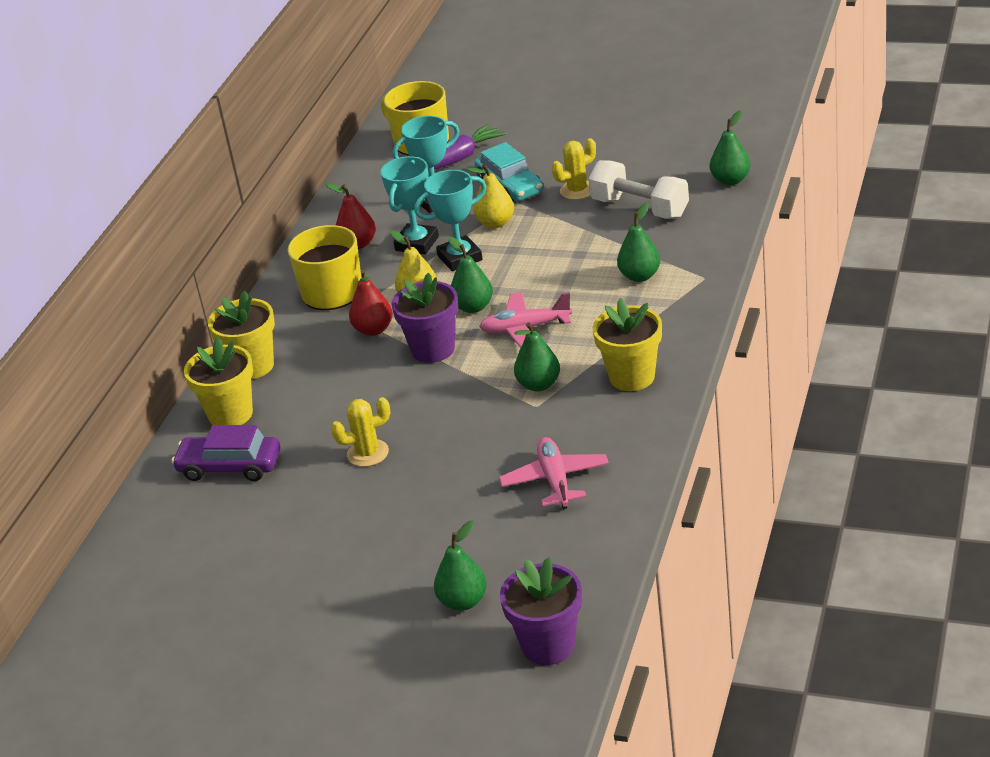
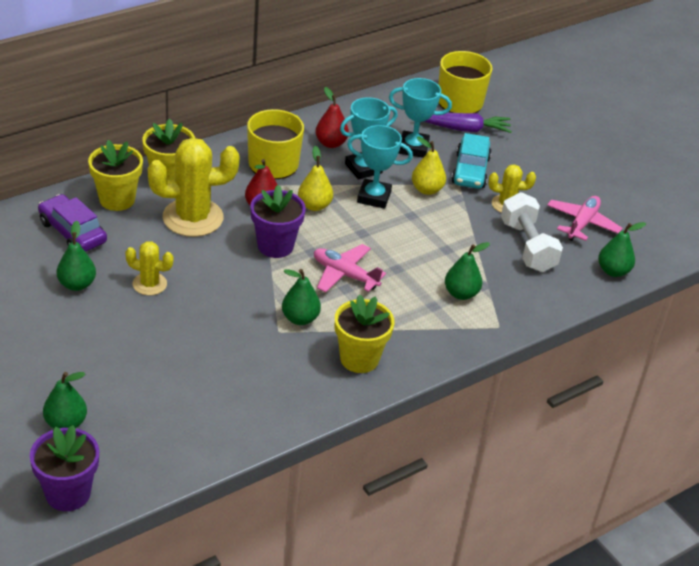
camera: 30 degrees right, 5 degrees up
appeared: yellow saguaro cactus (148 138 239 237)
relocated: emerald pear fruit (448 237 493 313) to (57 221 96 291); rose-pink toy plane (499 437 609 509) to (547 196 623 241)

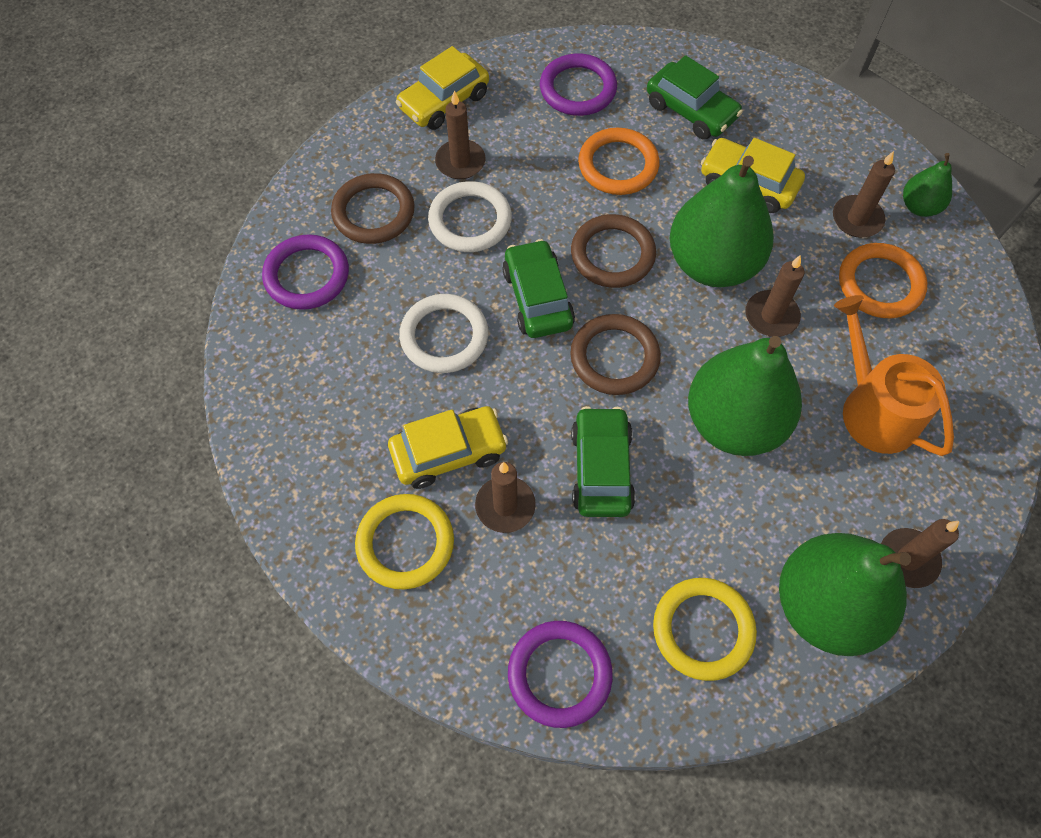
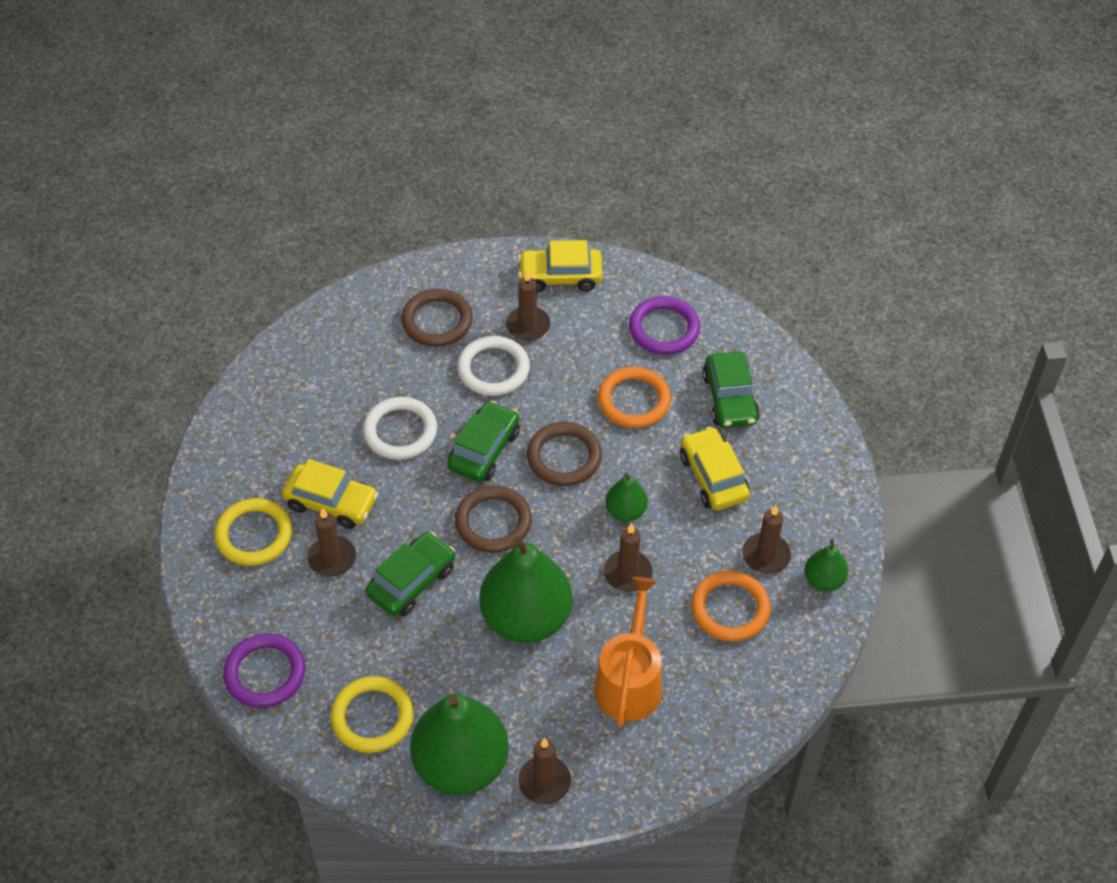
camera: 40 degrees right, 10 degrees down
missing: violet hoop (262 234 349 310)
size: emerald pear fruit (670 156 774 287) = (606 473 648 522) x0.48

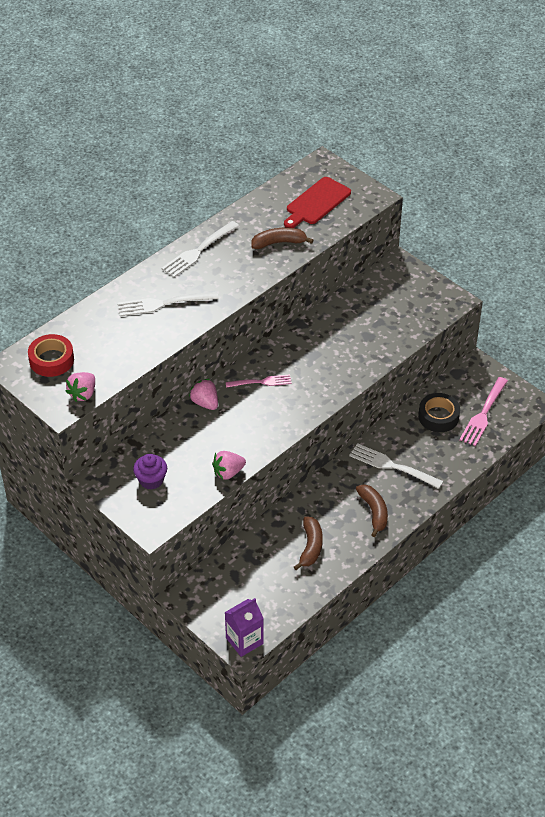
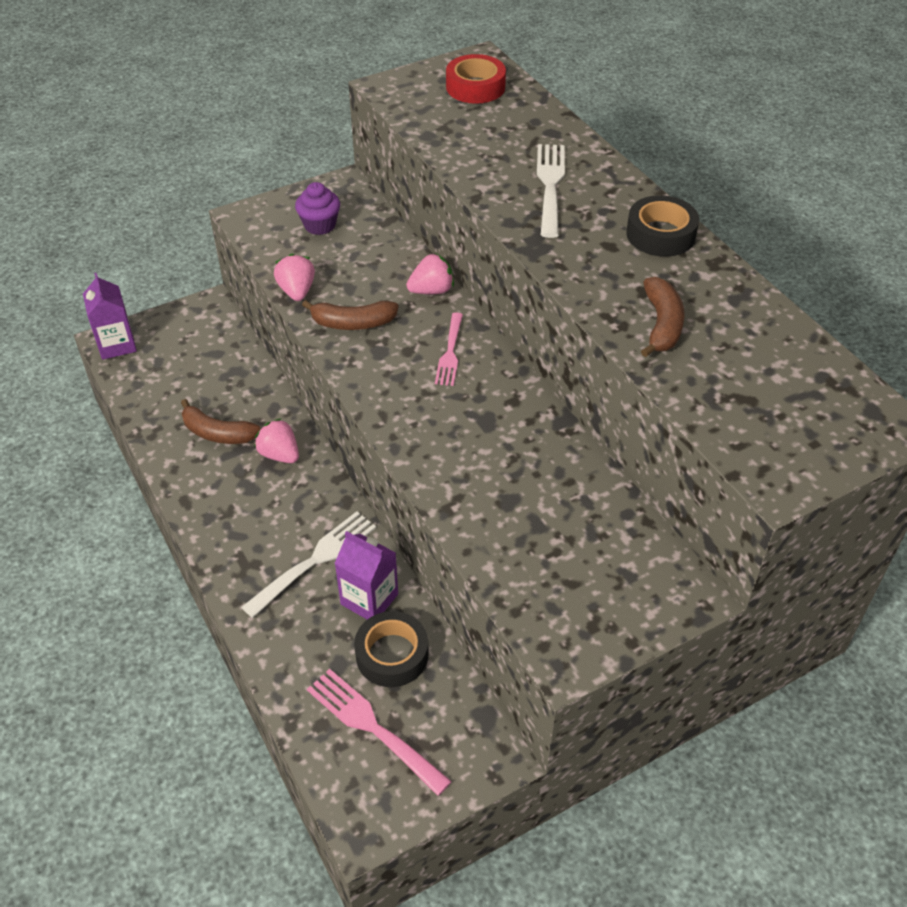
camera: 105 degrees right, 0 degrees up
missing: crimson bread board (284 177 351 228)
appeared: violet milk carton (334 531 398 620)
relocated: rose-pink strawberry (65 372 95 402) to (254 418 299 463); dark brown banana fruit (356 484 388 537) to (302 300 399 330)
exchanged: pure white fork (161 221 239 277) to jet-black sticky tape (626 195 699 257)

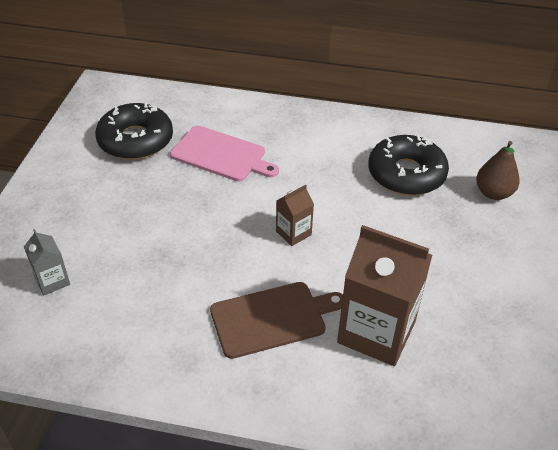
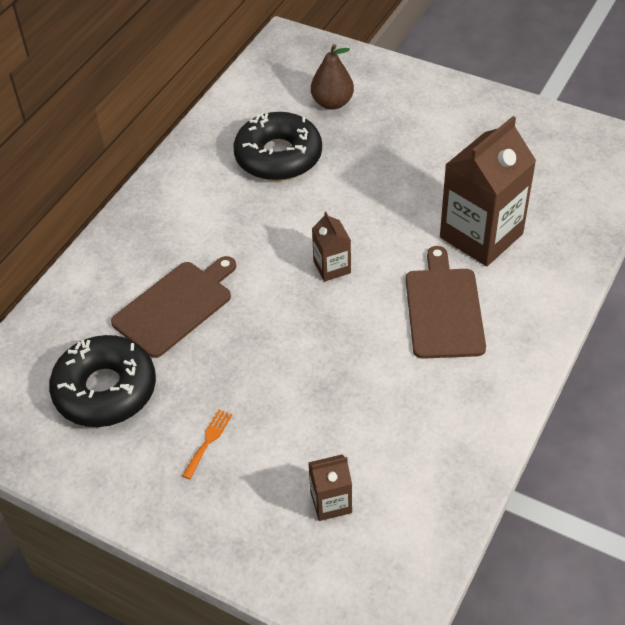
camera: 70 degrees left, 5 degrees up
appeared: orange-coloured fork (182 410 232 479)
colour: gray milk carton (24 229 70 295) to dark brown milk carton (308 454 352 521); rose-pink bread board (170 126 279 182) to dark brown bread board (111 256 236 358)

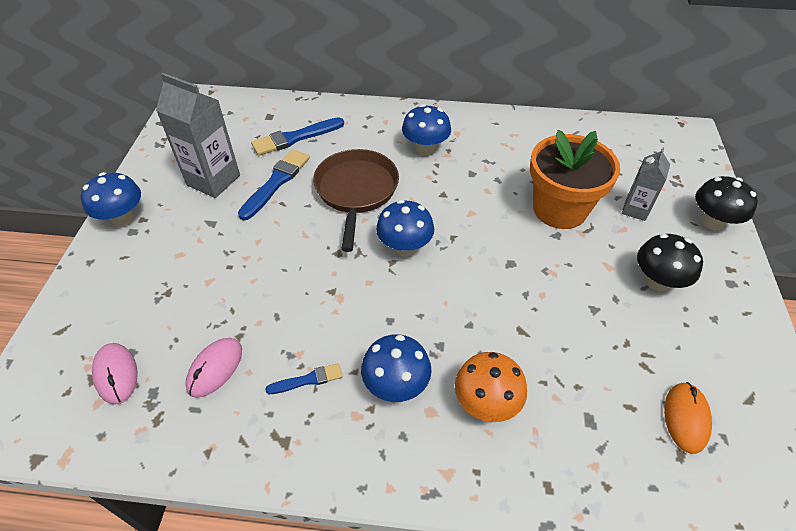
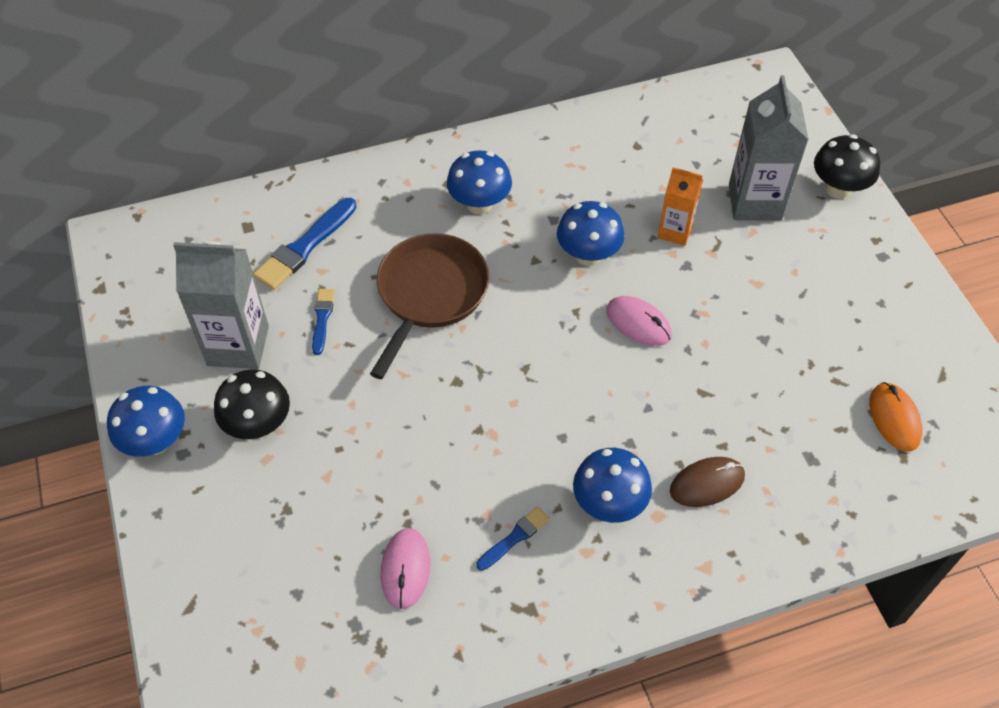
camera: 25 degrees left, 5 degrees up
relocated: rose-pink PC mouse (92 343 138 405) to (606 296 672 346); cobalt fungus (376 200 434 256) to (557 201 625 266); jet-black fungus (637 234 703 291) to (214 369 290 439)
exchanged: orange-coloured fungus (455 352 527 422) to dark brown PC mouse (670 457 745 507); orange-coloured flower pot (530 130 620 229) to orange-coloured milk carton (658 167 703 246)
spun: dark brown pan (313 149 399 252) = (370 233 489 379) 45 degrees clockwise
size: cobalt brush (238 150 310 220) = (312 289 335 355) x0.56; gray milk carton (622 148 670 221) = (729 75 809 221) x1.70

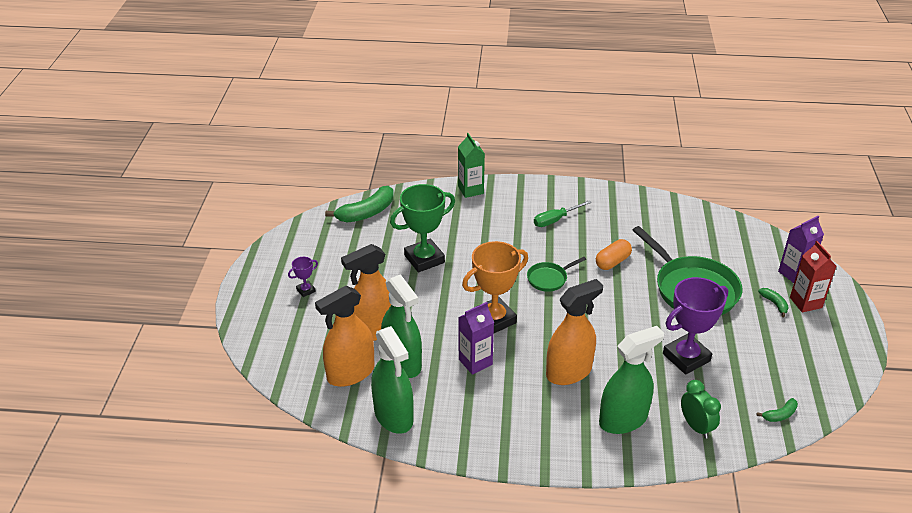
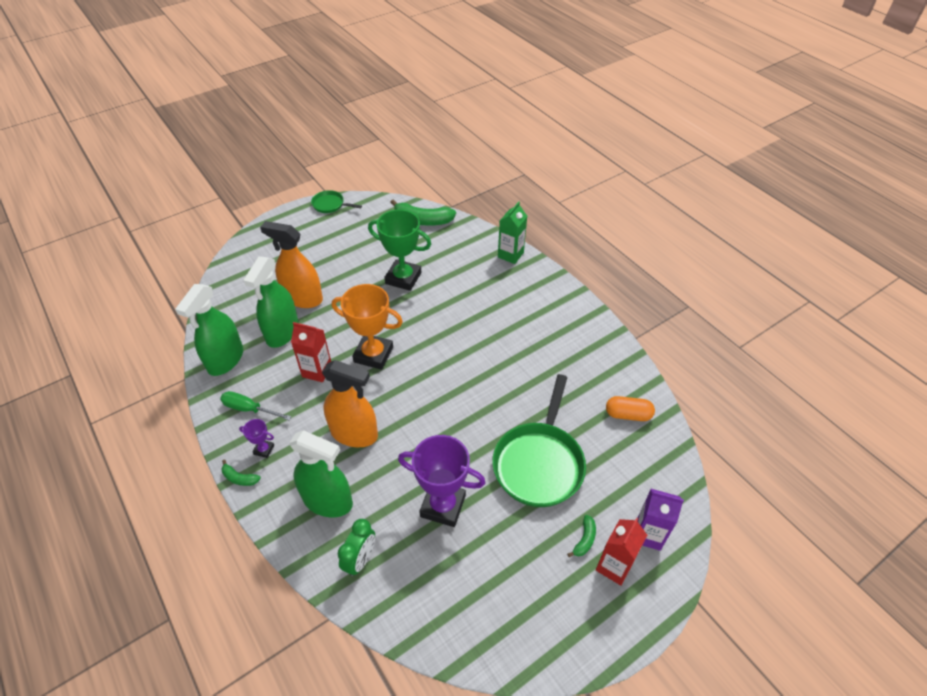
camera: 50 degrees right, 10 degrees up
missing: orange-coloured spray cleaner (315 286 375 387)
relocated: violet award cup (288 257 318 297) to (239 419 274 458); emerald pan (527 257 586 292) to (311 190 362 213); emerald screwdriver (534 200 592 227) to (220 391 291 420); orange-coloured pill (596 239 632 270) to (606 396 655 421); emerald banana fruit (756 398 798 422) to (221 460 261 486)
colour: violet milk carton (458 302 494 375) to crimson milk carton (291 322 331 382)

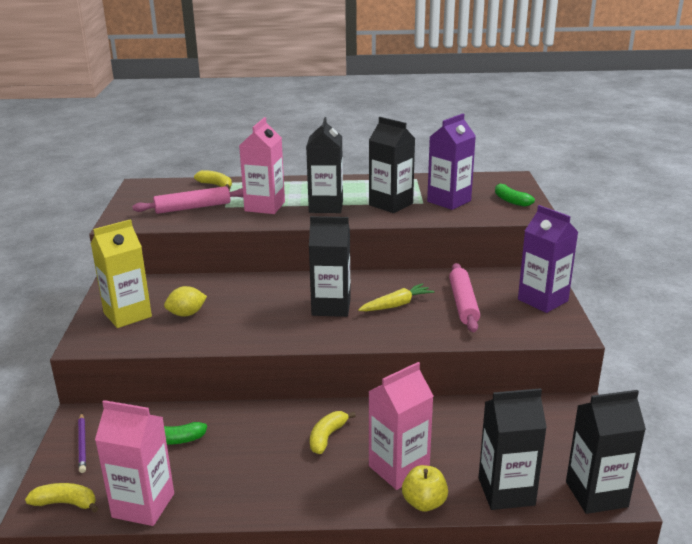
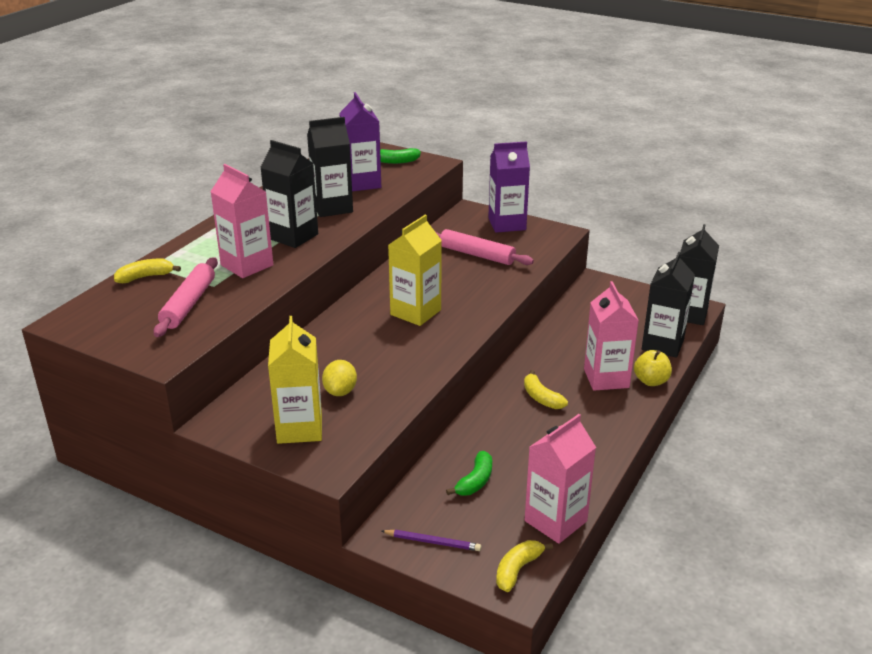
camera: 60 degrees left, 5 degrees up
missing: yellow carrot (358 283 434 311)
colour: jet-black milk carton (309 216 351 317) to yellow milk carton (388 215 442 326)

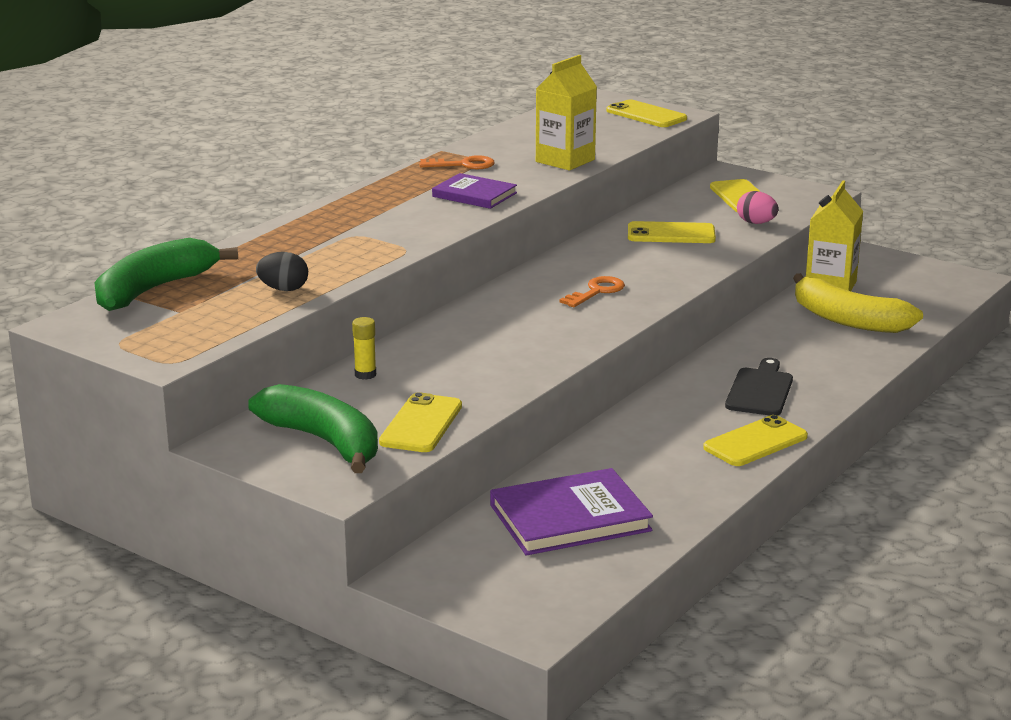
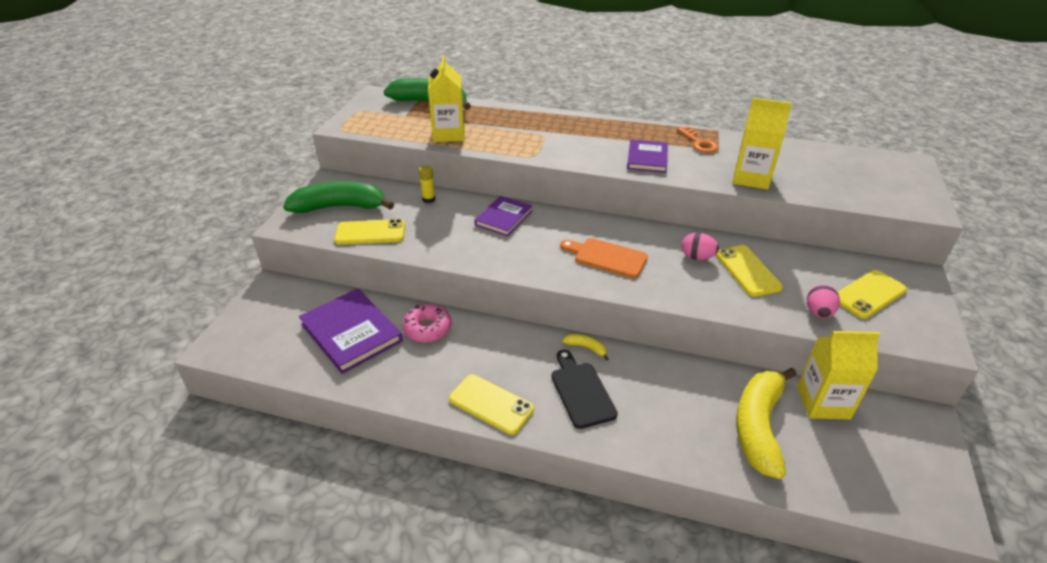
camera: 70 degrees right, 15 degrees up
missing: yellow smartphone (606 100 687 127)
appeared: rose-pink donut (402 304 452 342); violet book (474 196 533 236); yellow banana fruit (562 334 609 361); rose-pink toy egg (682 232 719 260)
exchanged: jet-black toy egg (256 252 308 291) to yellow milk carton (428 55 465 142); orange-coloured key (560 276 625 307) to orange-coloured bread board (560 238 648 278)
spun: emerald banana fruit (248 384 378 473) = (283 181 394 213) 120 degrees counterclockwise; jet-black bread board (725 358 793 416) = (551 350 618 429) 105 degrees counterclockwise

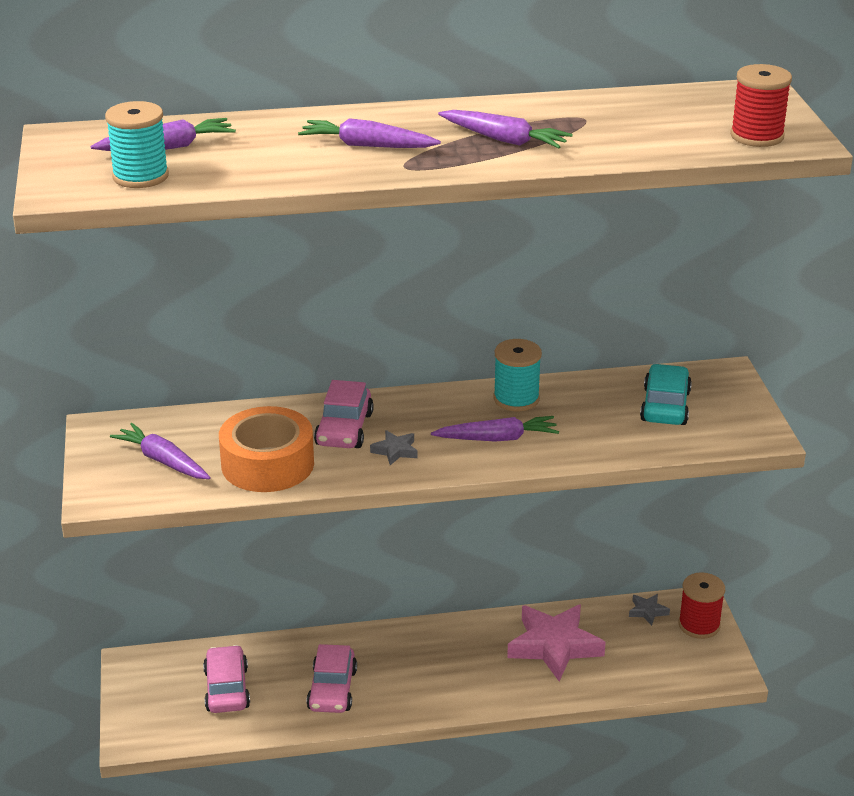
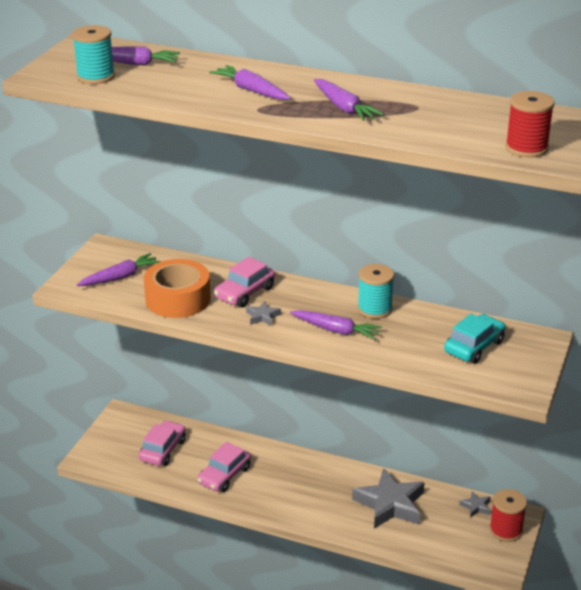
camera: 30 degrees right, 0 degrees up
colour: rose-pink star (507 604 606 681) to gray star (352 468 425 529)
spun: violet carrot (110 423 211 479) = (77 253 161 286) 75 degrees clockwise

